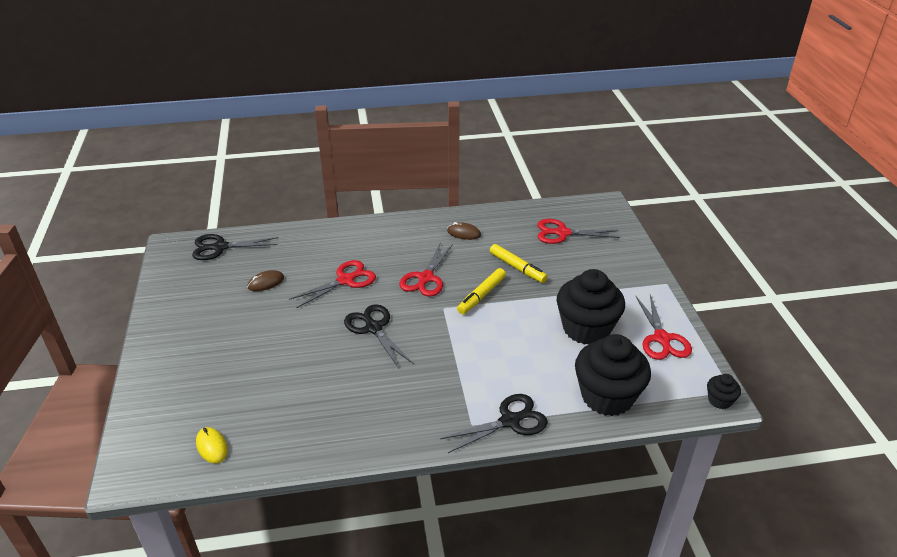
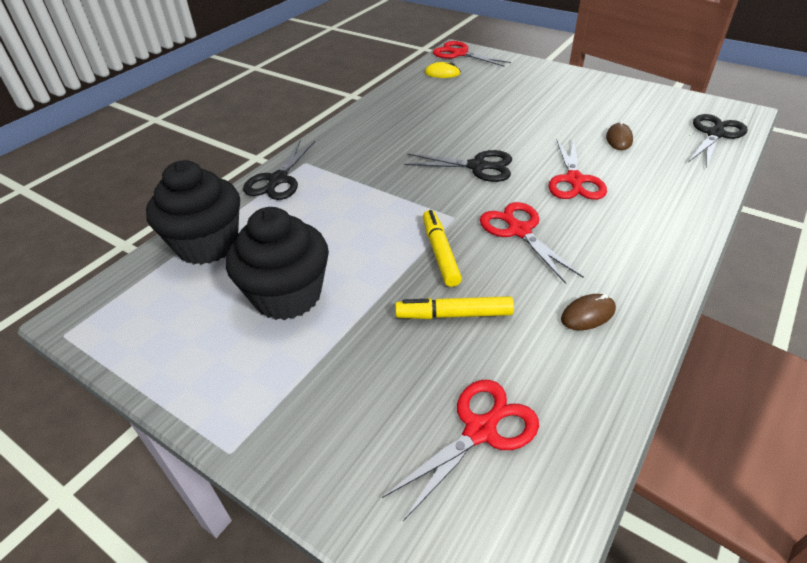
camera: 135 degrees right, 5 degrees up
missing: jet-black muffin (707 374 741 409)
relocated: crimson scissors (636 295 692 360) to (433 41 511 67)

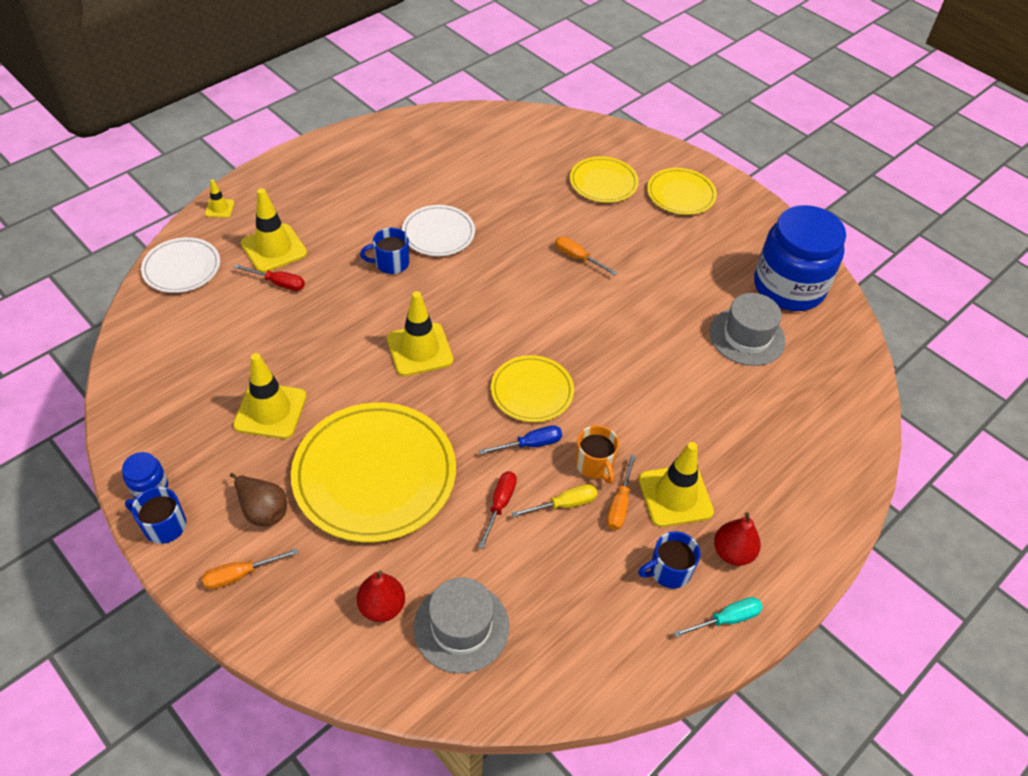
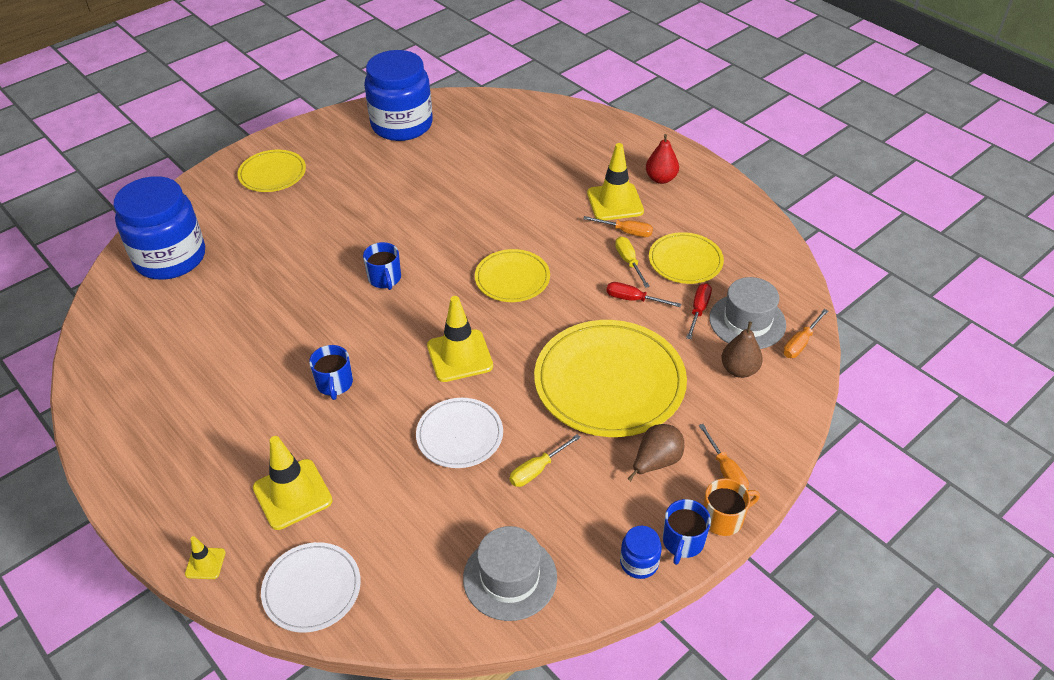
camera: 85 degrees left, 5 degrees down
missing: cobalt screwdriver (479 425 562 455); teal screwdriver (673 597 763 638)
appeared: cobalt jam jar (114 176 205 280)
relocated: crimson screwdriver (233 264 305 291) to (686 283 712 339); pure white dinner plate (402 205 475 256) to (416 398 503 468); orange-coloured screwdriver (555 236 617 275) to (783 309 828 358); yellow dinner plate (570 156 639 203) to (649 232 724 284); orange-coloured coffee mug (575 425 619 484) to (703 478 760 536); cobalt coffee mug (638 531 701 588) to (363 242 401 290); gray tall hat (710 293 785 366) to (463 526 557 621)
exchanged: yellow traffic cone (233 353 307 439) to yellow screwdriver (509 434 581 487)
colour: crimson pear fruit (357 570 405 622) to dark brown pear fruit (721 322 763 378)

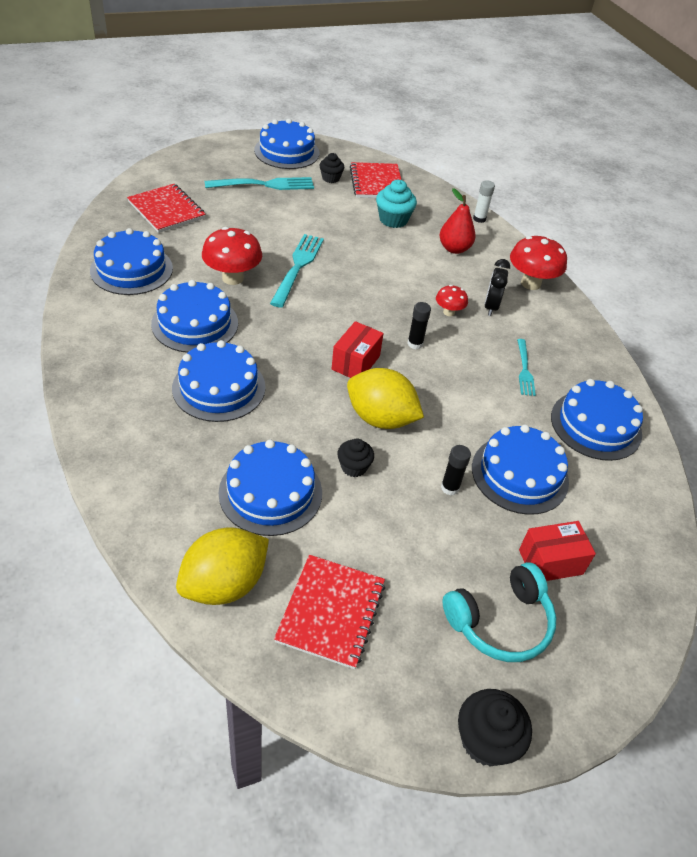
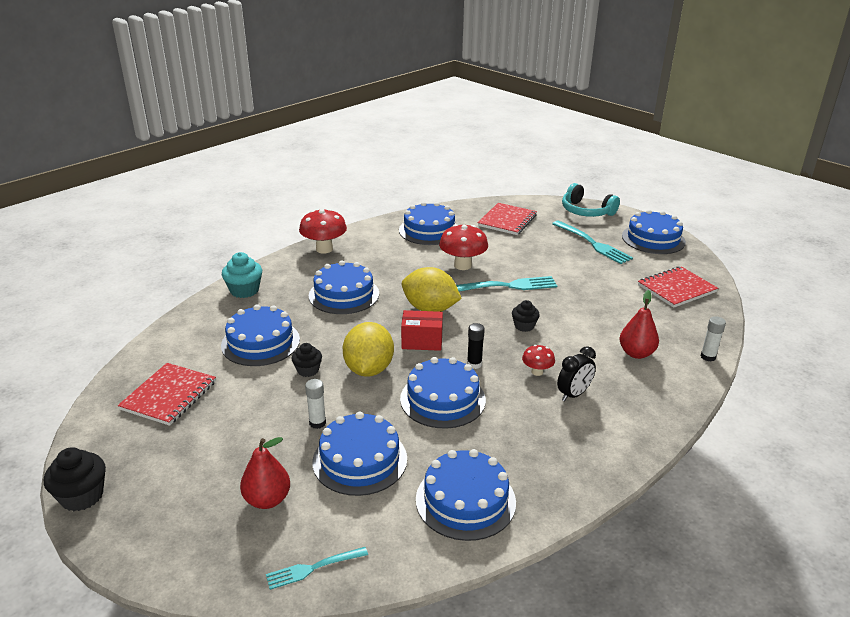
camera: 70 degrees right, 15 degrees down
relocated: cobalt cake (151 280 238 353) to (400 357 486 429); yellow toy lemon (176 527 269 605) to (402 267 462 312); jet-black muffin (319 153 344 183) to (512 300 540 332); teal muffin (376 180 417 228) to (222 252 262 298); teal headphones (443 562 556 662) to (562 183 620 217); crimson fungus (510 236 567 290) to (299 209 347 254); teal fork (517 339 536 396) to (266 547 368 590)
exchanged: crimson parcel (519 521 596 581) to crimson pear fruit (240 437 290 509)
colour: jet-black glue stick (441 445 471 496) to pure white glue stick (305 379 326 429)
spun: crimson notebook (274 555 385 669) = (118 363 216 426) 60 degrees counterclockwise; jet-black alarm clock (485 259 510 316) = (557 346 596 401) 150 degrees clockwise

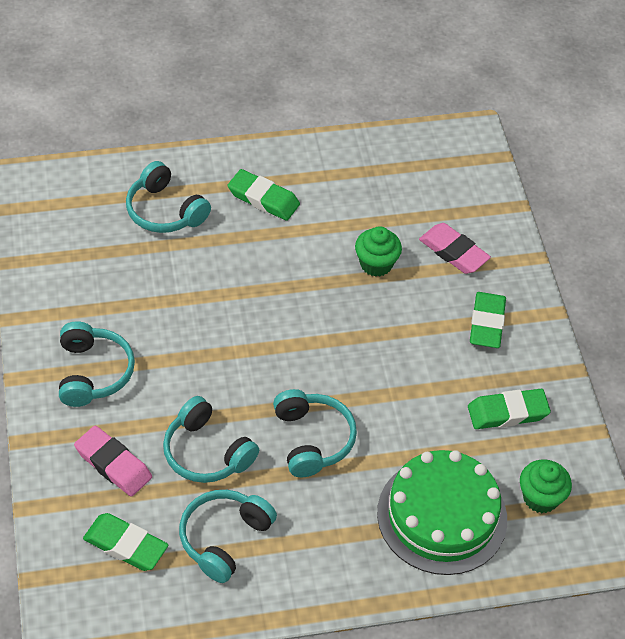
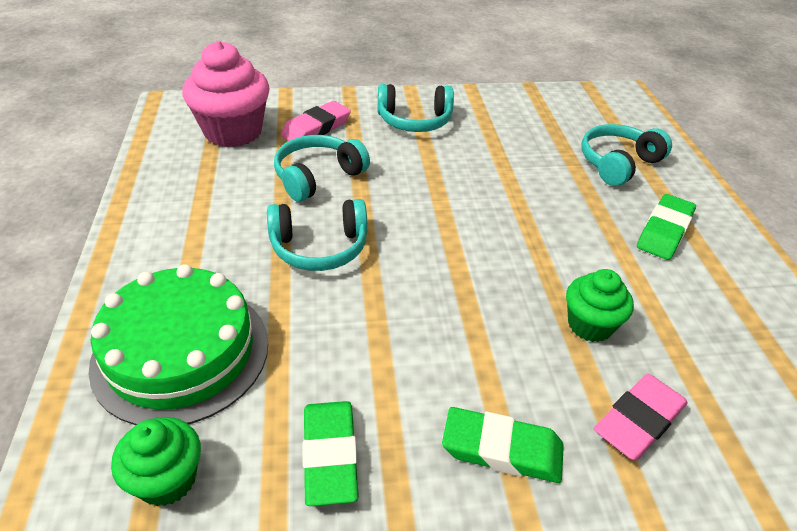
camera: 95 degrees right, 10 degrees down
missing: teal headphones (179 490 277 583)
exchanged: emerald pencil eraser (83 513 168 571) to rose-pink muffin (182 41 270 147)

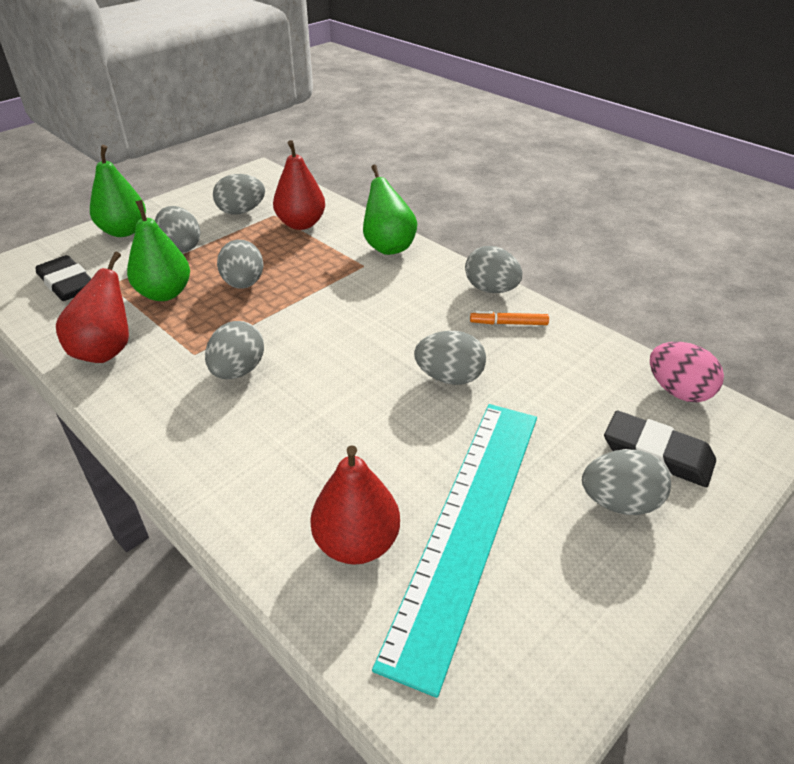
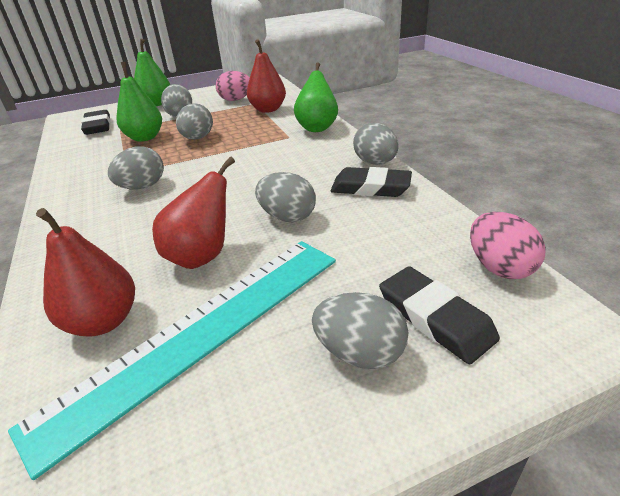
camera: 25 degrees right, 5 degrees down
relocated: crimson pear fruit (56 252 129 363) to (152 157 235 269)
exchanged: orange-coloured marker pen (470 311 549 325) to jet-black pencil eraser (330 167 412 197)
colour: gray toy egg (213 174 265 215) to rose-pink toy egg (216 71 250 101)

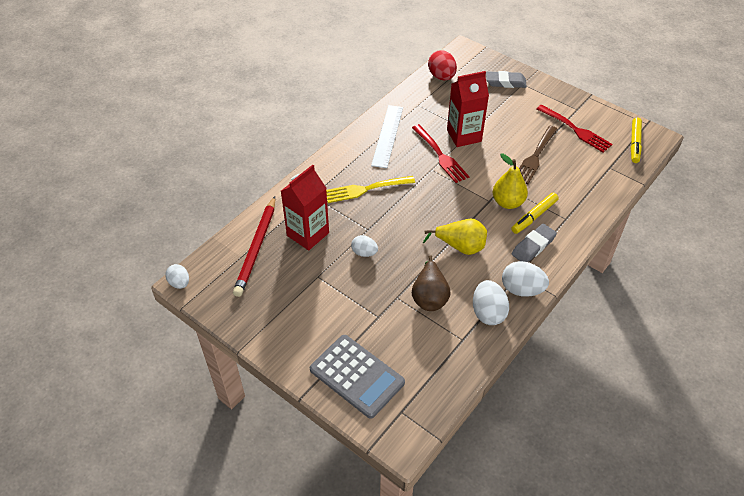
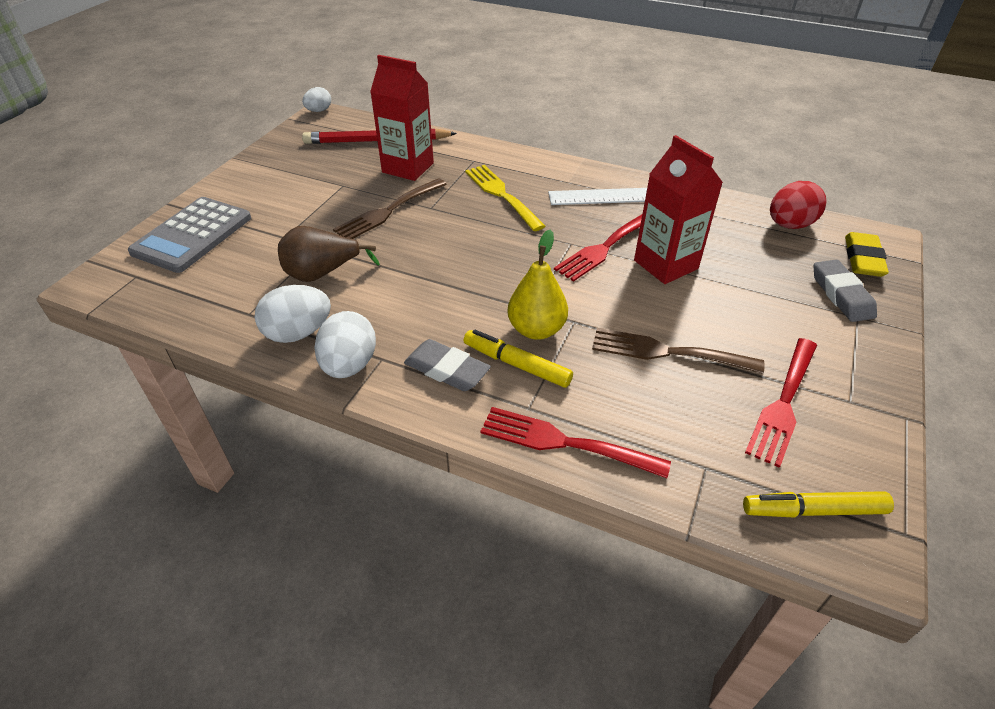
camera: 75 degrees right, 5 degrees down
missing: yellow pear fruit (423 218 487 255)
appeared: crimson fork (480 407 671 478); yellow pencil eraser (845 232 889 277)
exchanged: pure white toy egg (351 235 378 257) to dark brown fork (333 178 447 239)

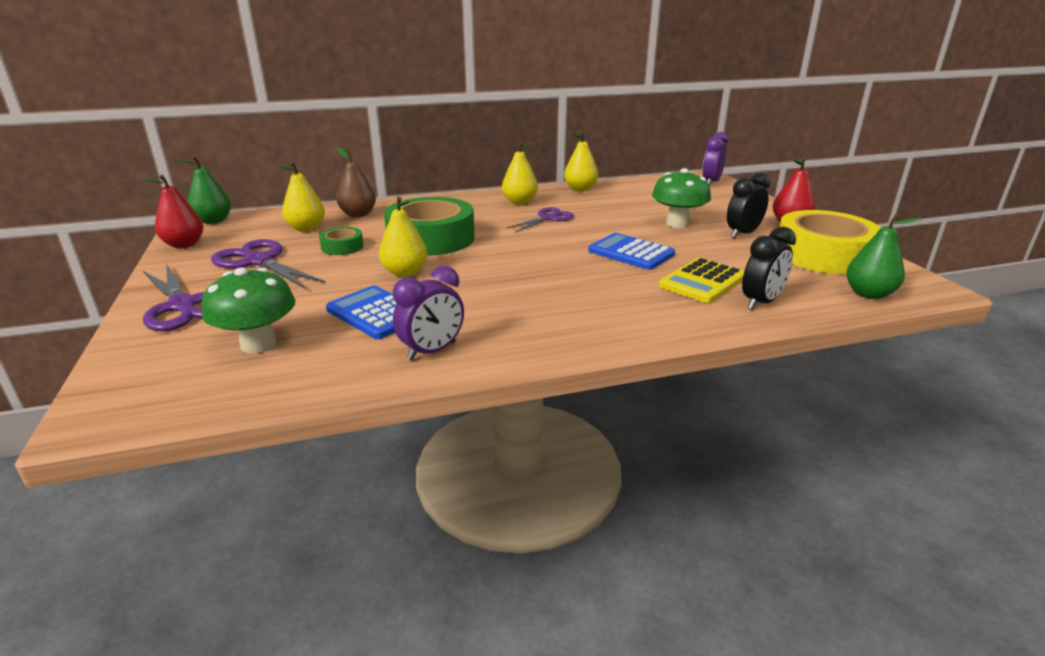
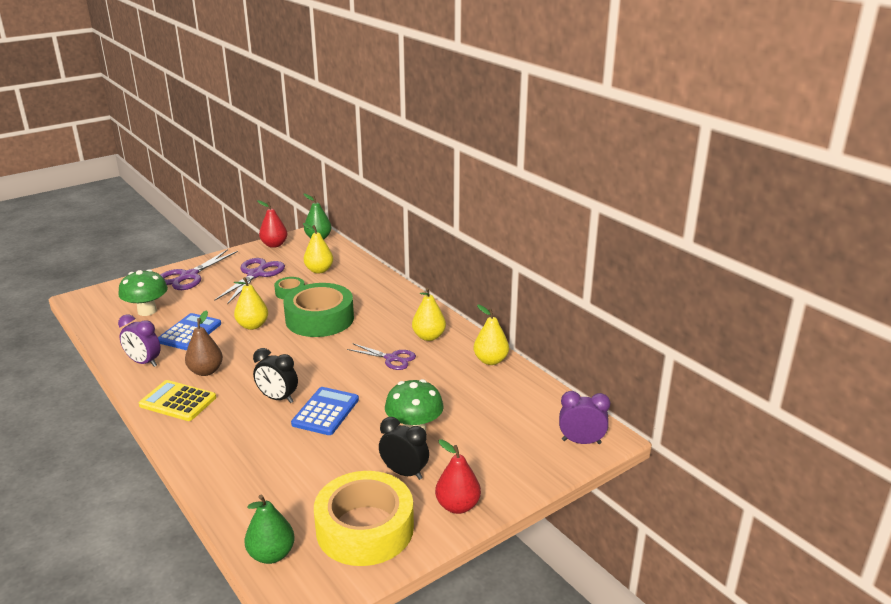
camera: 70 degrees right, 0 degrees up
relocated: dark brown pear fruit (336 148 376 217) to (185 310 223 376); yellow adding machine (659 258 744 303) to (139 380 216 421); jet-black alarm clock (742 227 796 310) to (253 348 298 403)

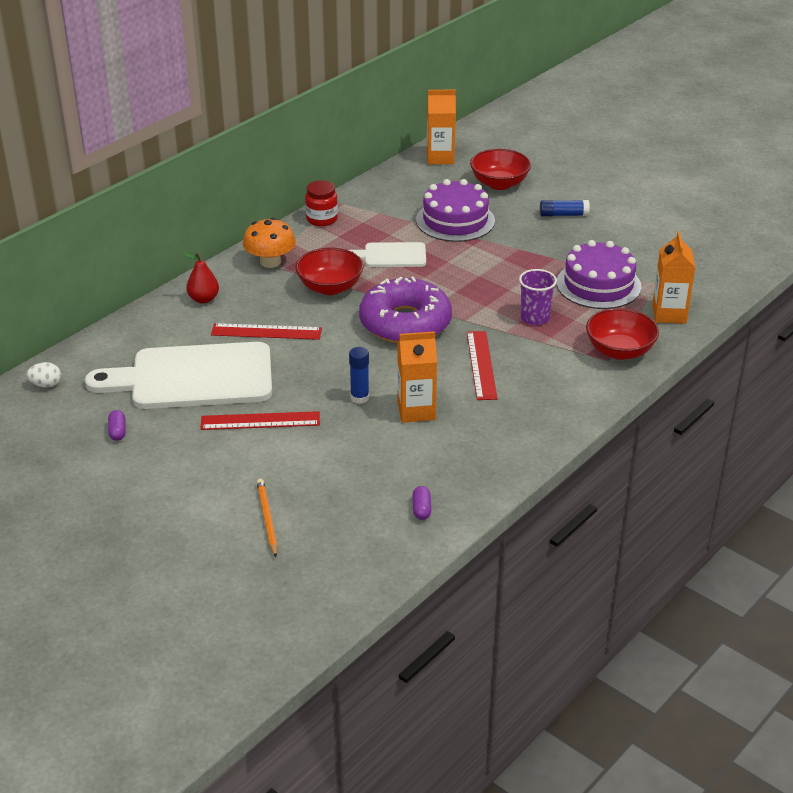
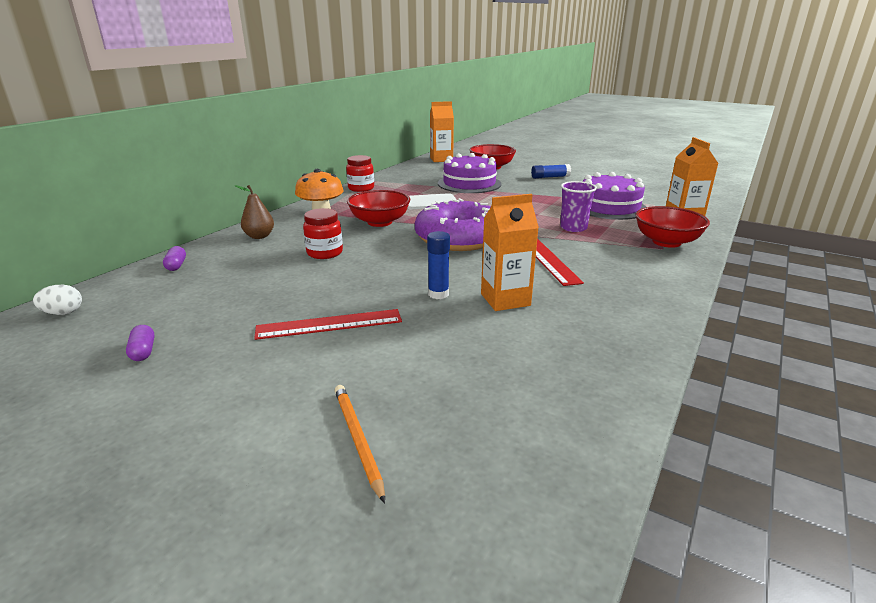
camera: 10 degrees left, 10 degrees down
missing: pure white bread board (85 342 272 409)
relocated: violet pill (412 486 431 520) to (163 246 186 271)
exchanged: crimson ruler (211 323 322 340) to crimson jam jar (303 208 343 259)
colour: crimson pear fruit (183 253 219 303) to dark brown pear fruit (235 185 274 239)

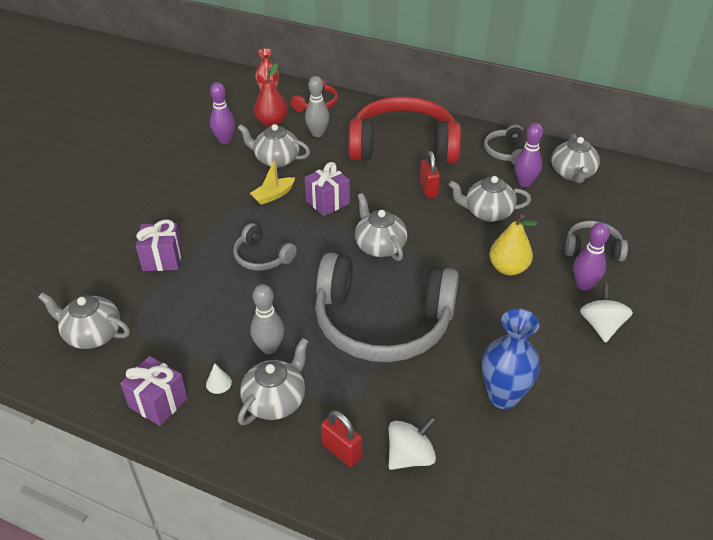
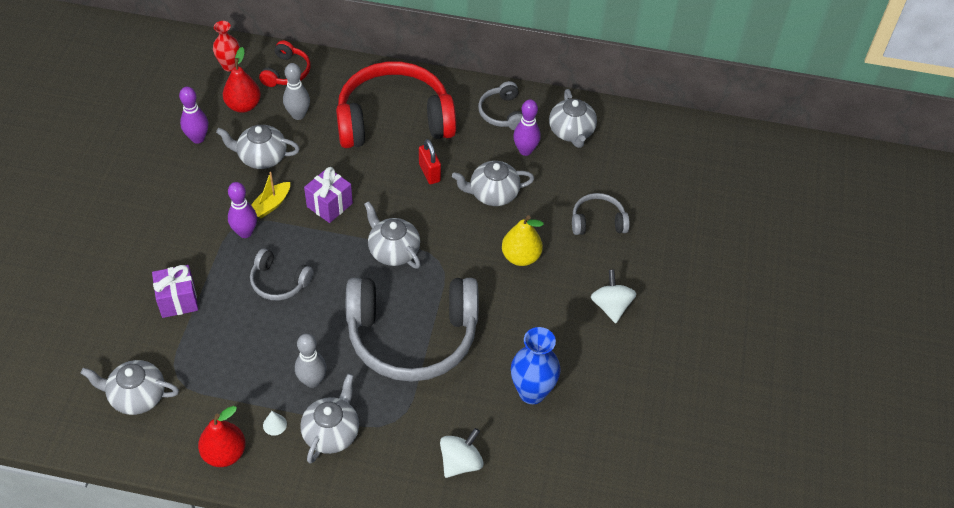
camera: 15 degrees left, 10 degrees up
missing: crimson small lock (321 410 362 467)
relocated: violet tenpin (573 222 610 291) to (228 182 257 238)
exchanged: violet wrapped gift (120 356 188 426) to crimson pear fruit (198 406 246 467)

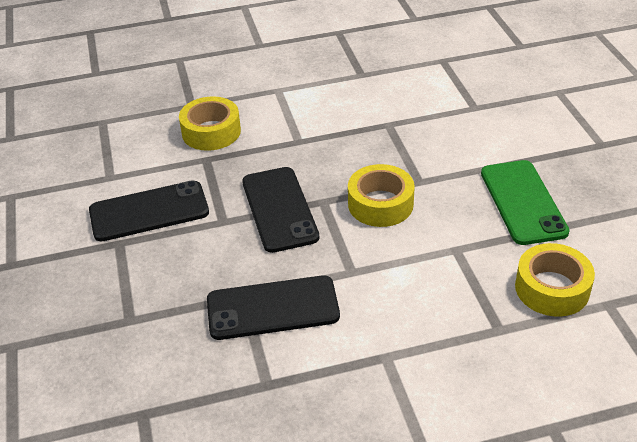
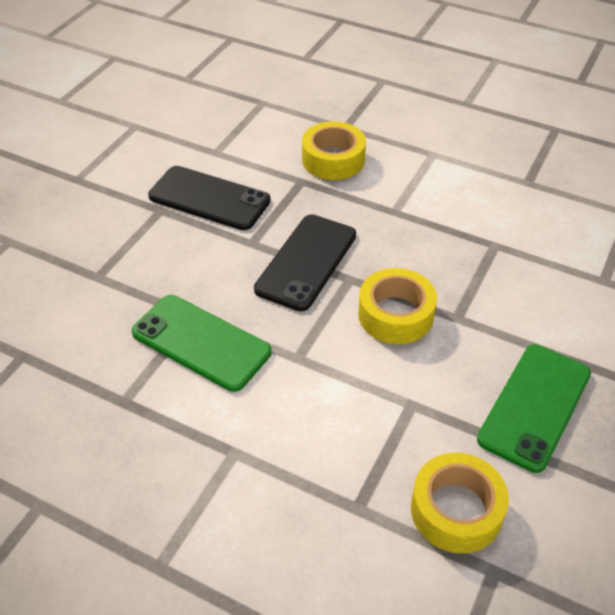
camera: 40 degrees right, 5 degrees up
colour: jet-black smartphone (207 275 340 340) to emerald smartphone (132 295 271 392)

